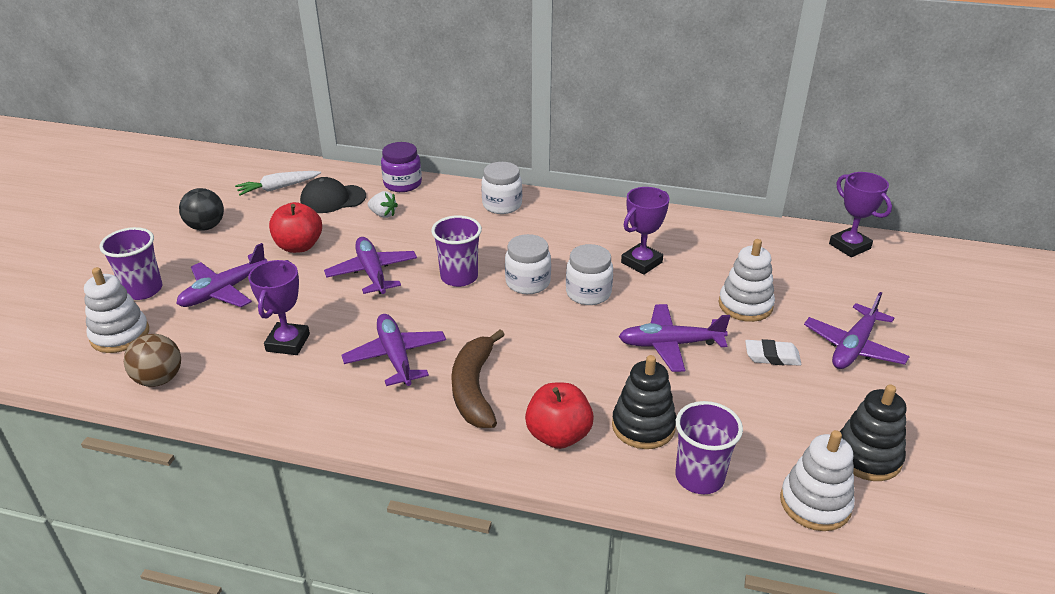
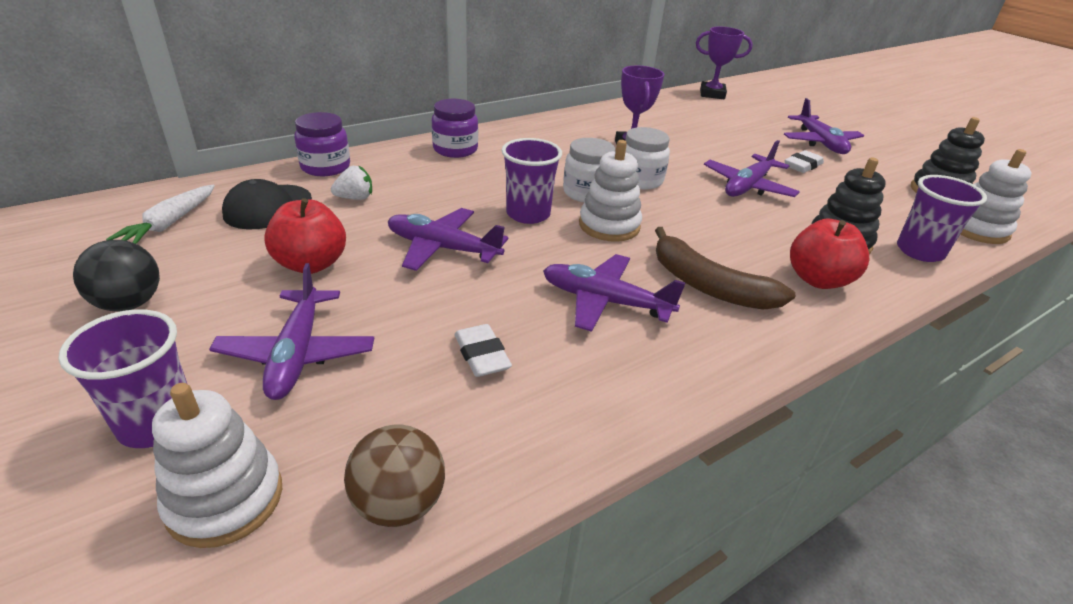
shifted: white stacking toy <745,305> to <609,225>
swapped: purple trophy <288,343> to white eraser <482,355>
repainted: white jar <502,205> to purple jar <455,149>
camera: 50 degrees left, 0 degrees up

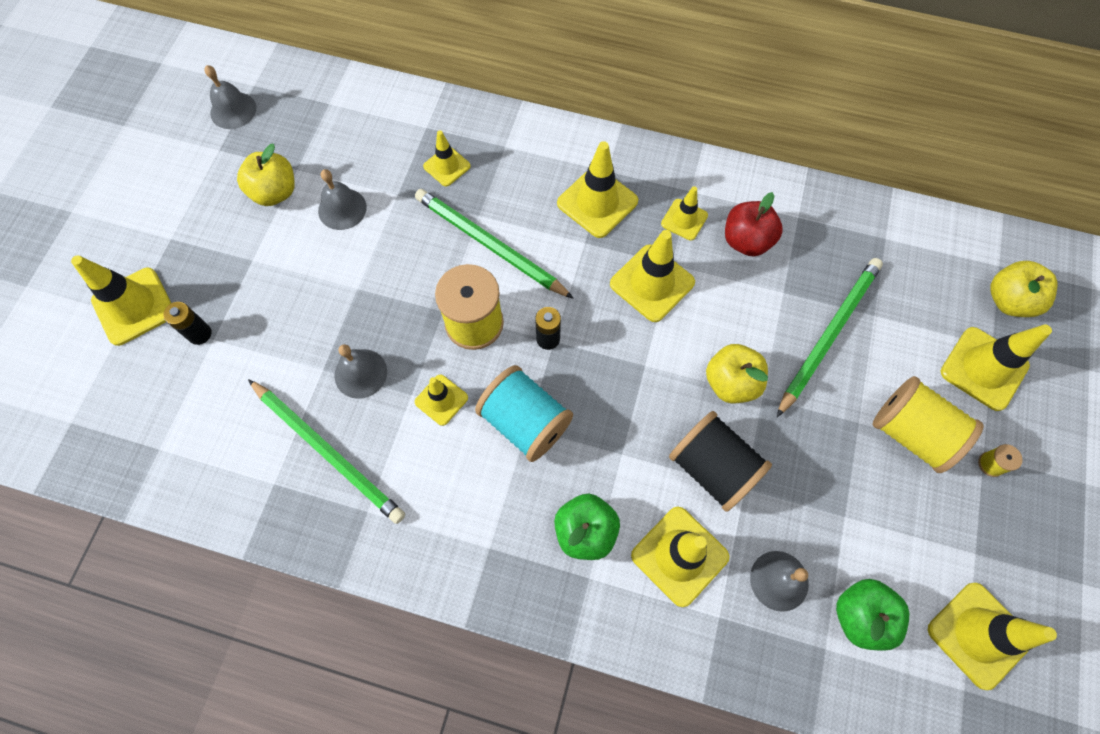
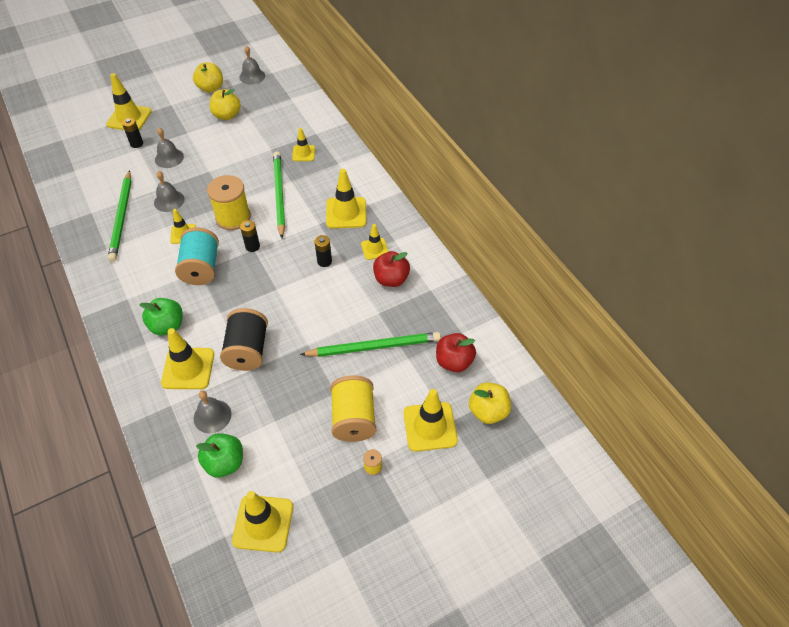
new: red apple <454,361>
shifted: grey bell <342,209> to <169,158>; yellow apple <731,383> to <211,88>
swapped: yellow traffic cone <652,283> to black battery <324,261>
camera: 45 degrees right, 15 degrees down

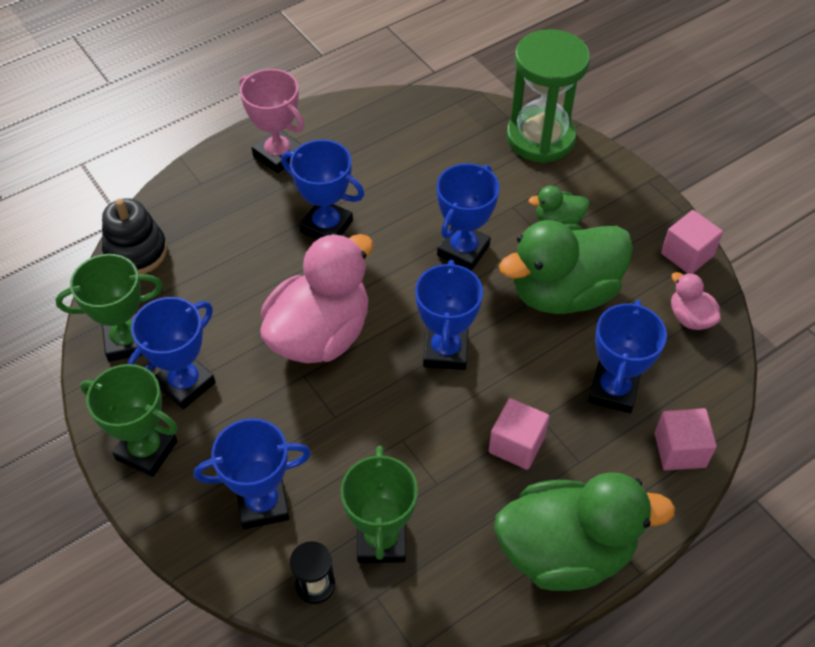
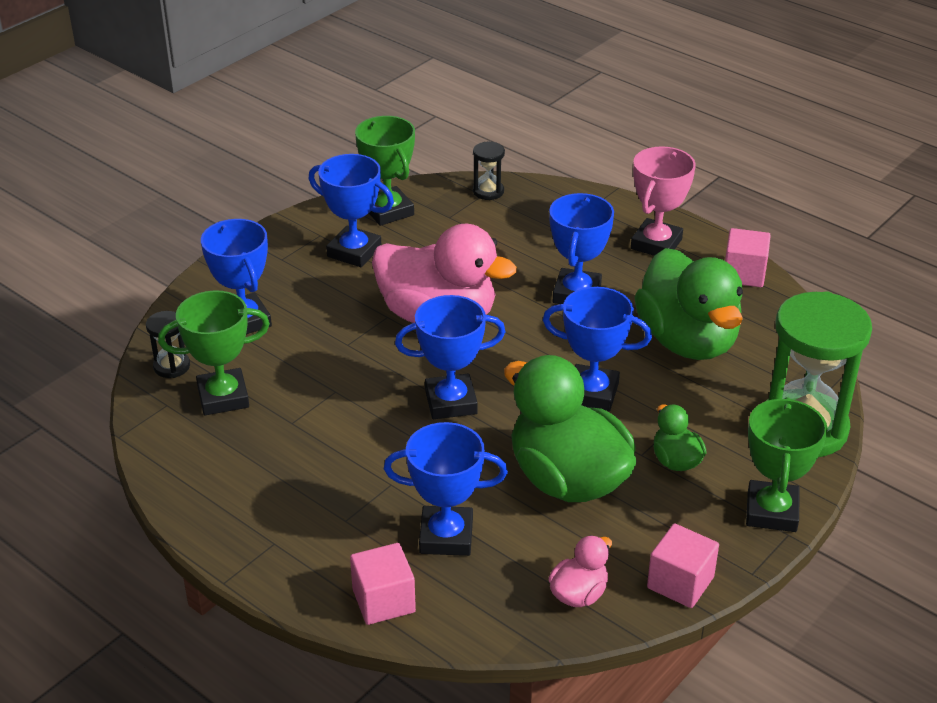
shifted: green trophy <147,450> to <772,511>; pink cube <516,444> to <744,274>; green duck <565,551> to <687,341>
swapped: black stacking toy <136,252> to black hourglass <488,191>
camera: 75 degrees right, 15 degrees down

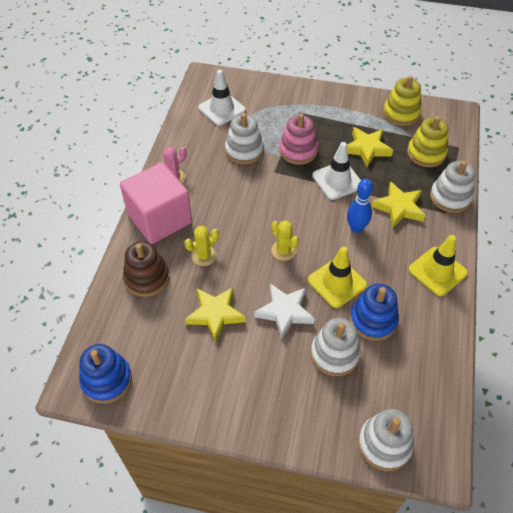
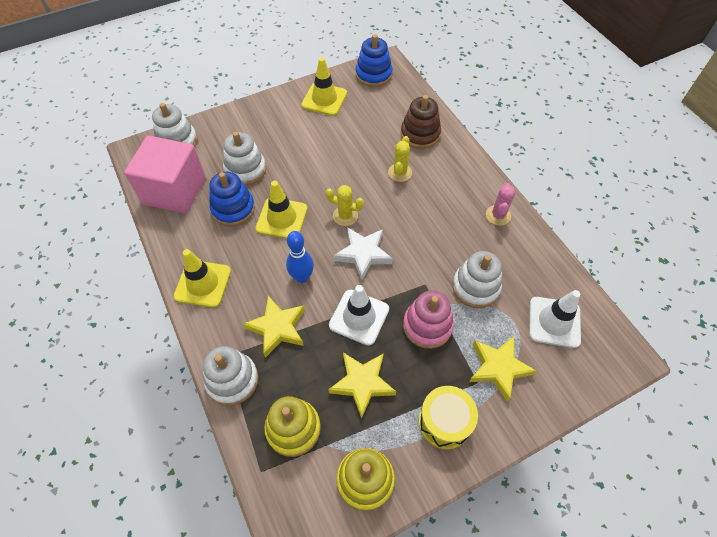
new: yellow traffic cone <324,99>; yellow drum <444,422>
shifted: pink cube <160,218> to <174,191>; white star <285,312> to <363,254>; yellow star <215,314> to <498,368>
camera: 140 degrees right, 5 degrees up

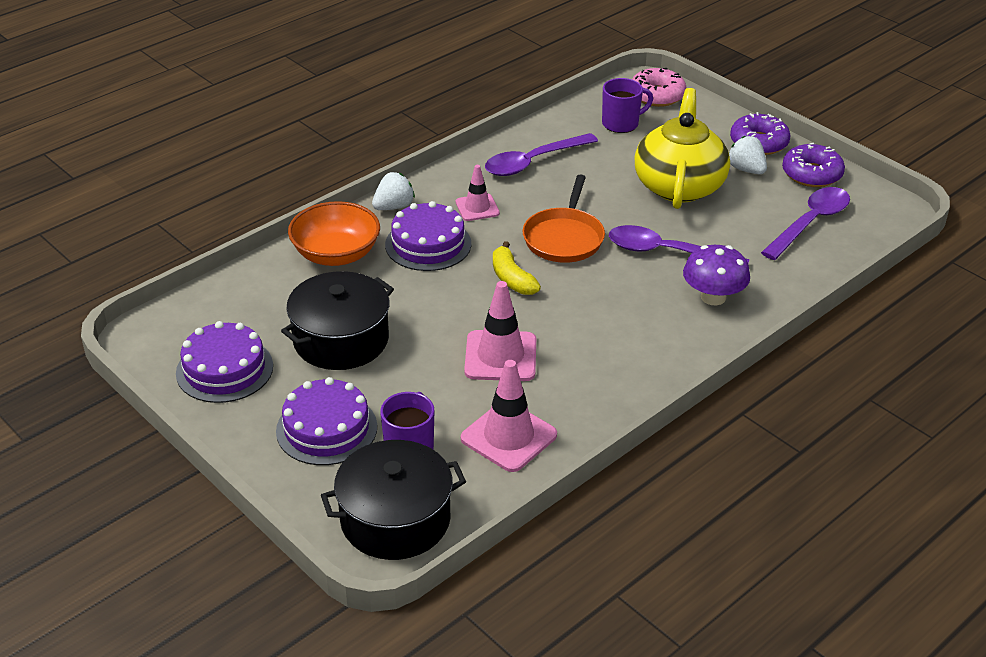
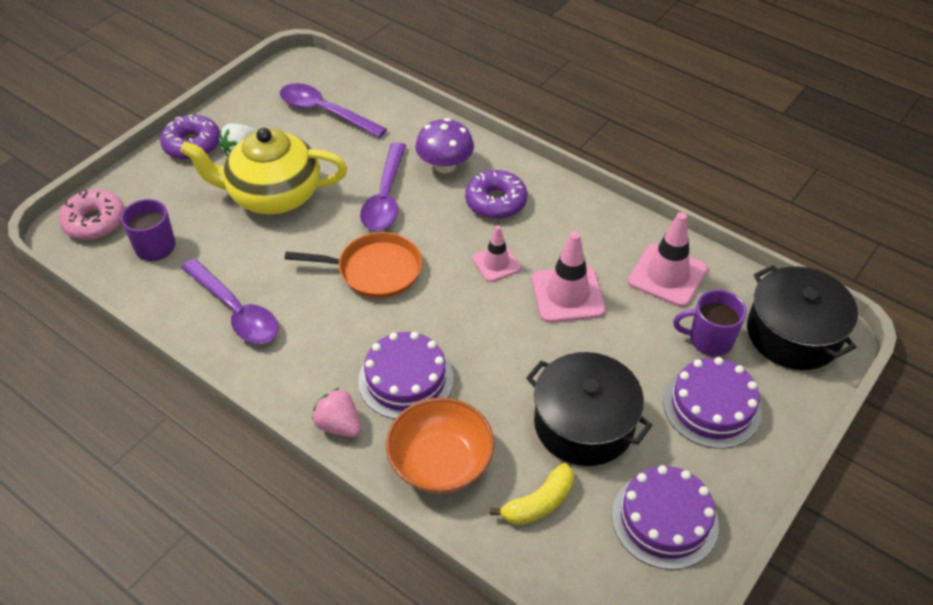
shifted: purple donut <811,174> to <496,202>; pink traffic cone <477,208> to <496,263>; yellow banana <512,279> to <539,503>
repainted: white strawberry <393,207> to pink strawberry <339,425>
camera: 100 degrees left, 10 degrees up

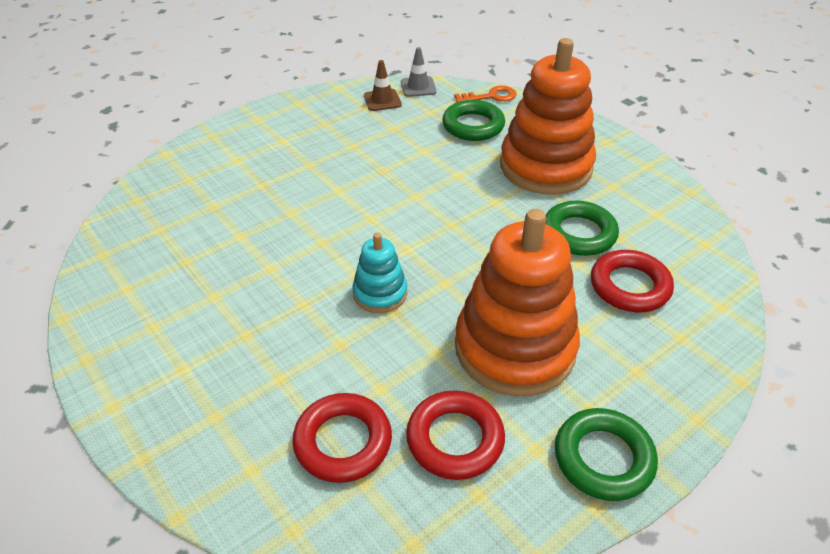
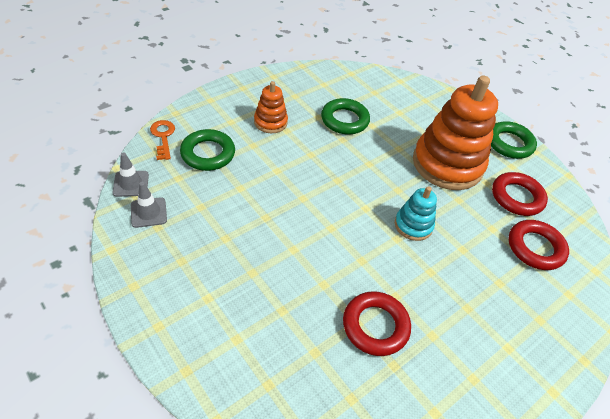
shifted: red ring <629,286> to <375,326>
repainted: brown traffic cone <382,100> to grey traffic cone <148,212>
scaled: orange stacking toy <545,167> = <270,122> x0.49
camera: 95 degrees left, 5 degrees up

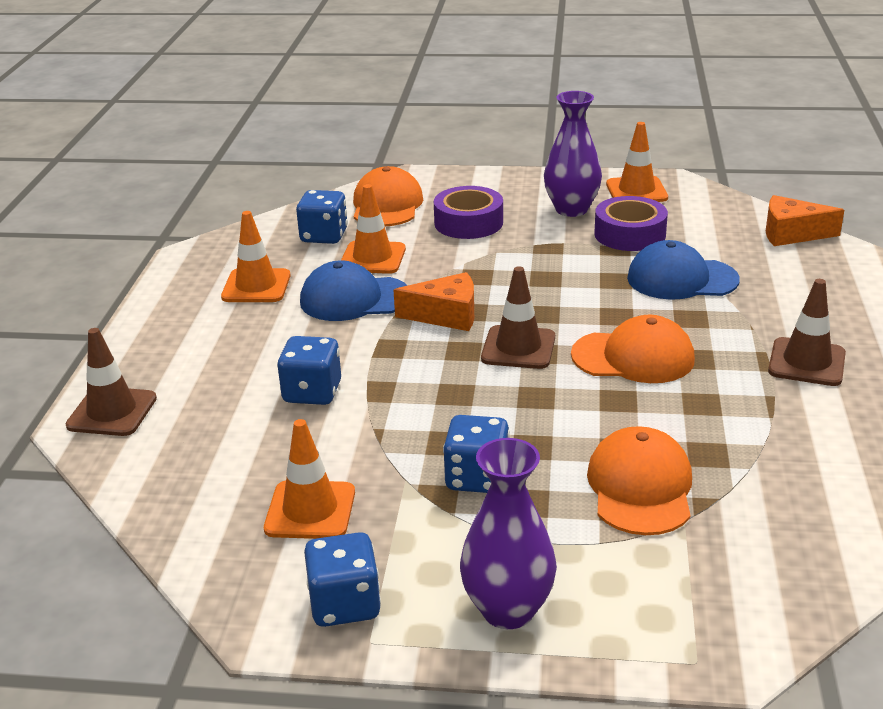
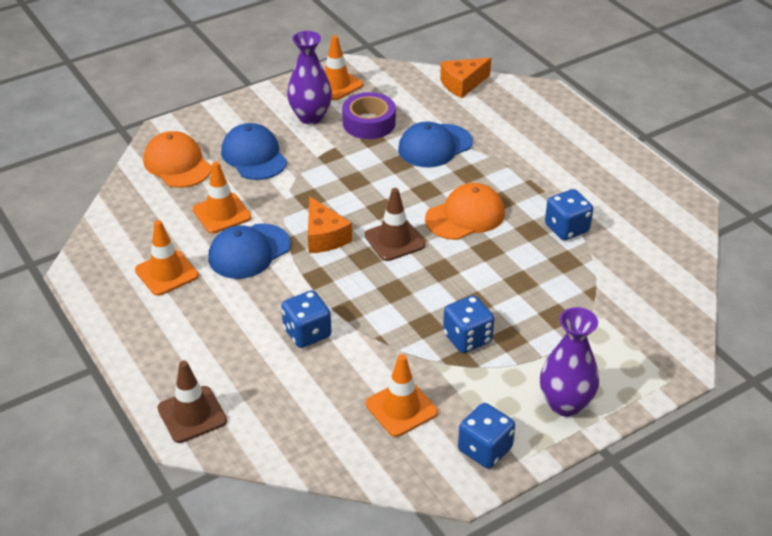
gone: brown traffic cone <806,362>; orange cap <640,487>
shifted: blue dice <324,236> to <566,228>
swapped: purple tape <468,223> to blue cap <254,156>
rotated: orange cheese <446,315> = <324,237> 105 degrees clockwise
camera: 40 degrees left, 10 degrees up

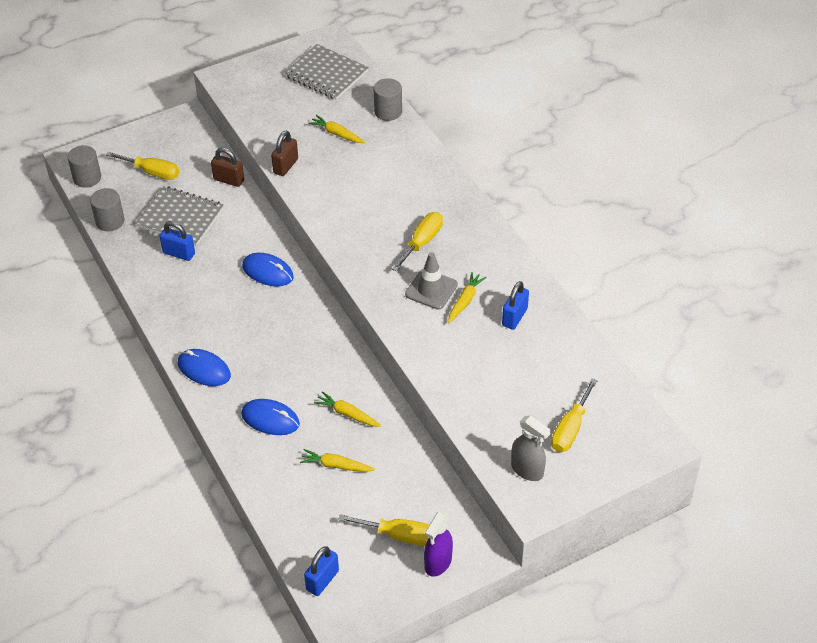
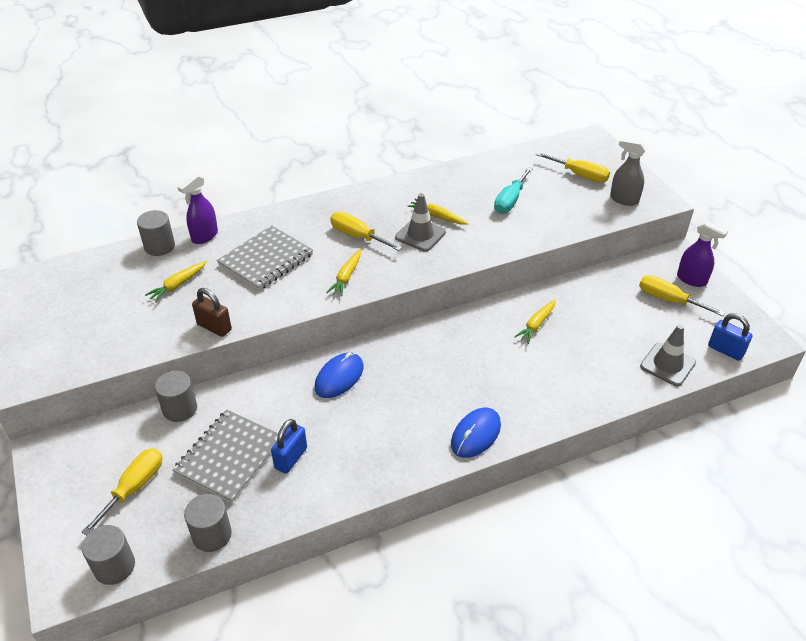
gone: blue padlock <514,317>; blue mouse <270,419>
new: turquoise screwdriver <510,201>; purple spray bottle <204,236>; grey traffic cone <667,364>
shifted: grey notebook <326,74> to <266,260>; yellow carrot <336,465> to <346,277>
swapped: brown padlock <229,180> to grey cylinder <180,409>
rotated: grey spray bottle <527,470> = <624,199> 105 degrees counterclockwise; yellow screwdriver <399,535> = <668,300> 75 degrees counterclockwise
camera: 85 degrees left, 5 degrees down

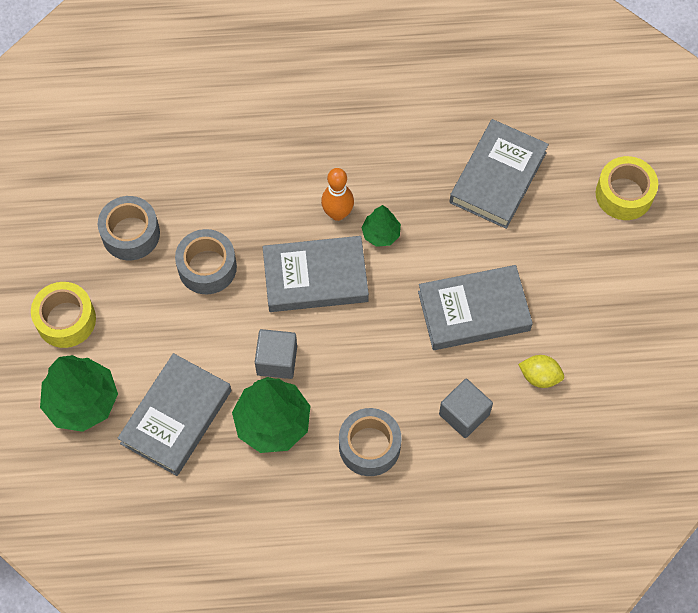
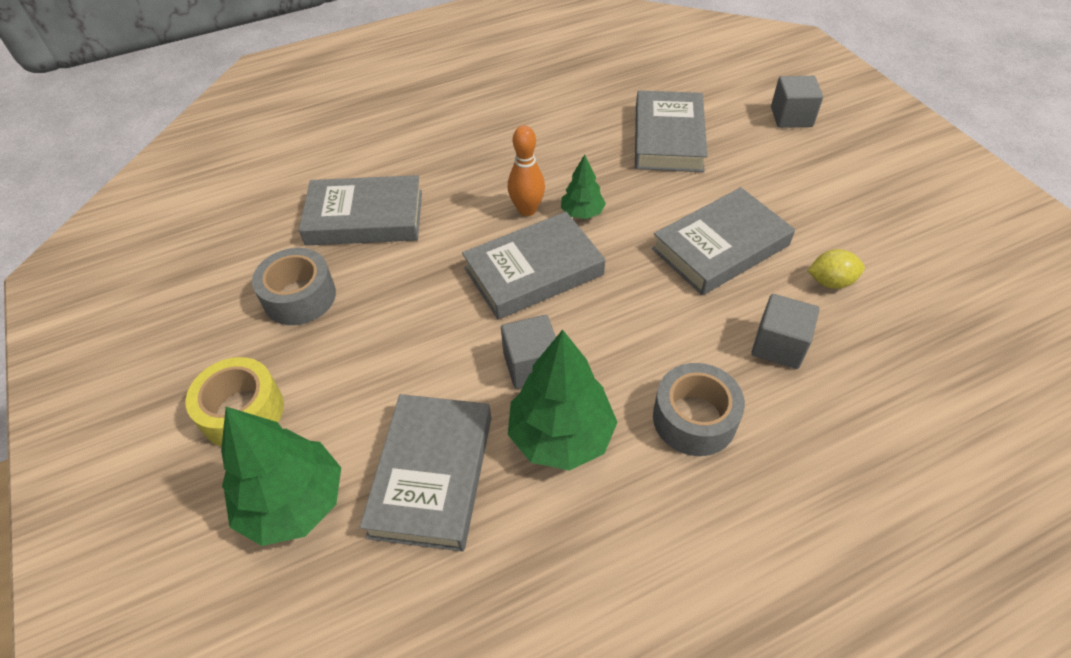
gone: grey tape <207,267>
new: grey book <365,218>
swapped: yellow tape <624,194> to grey cube <791,117>
camera: 20 degrees left, 15 degrees down

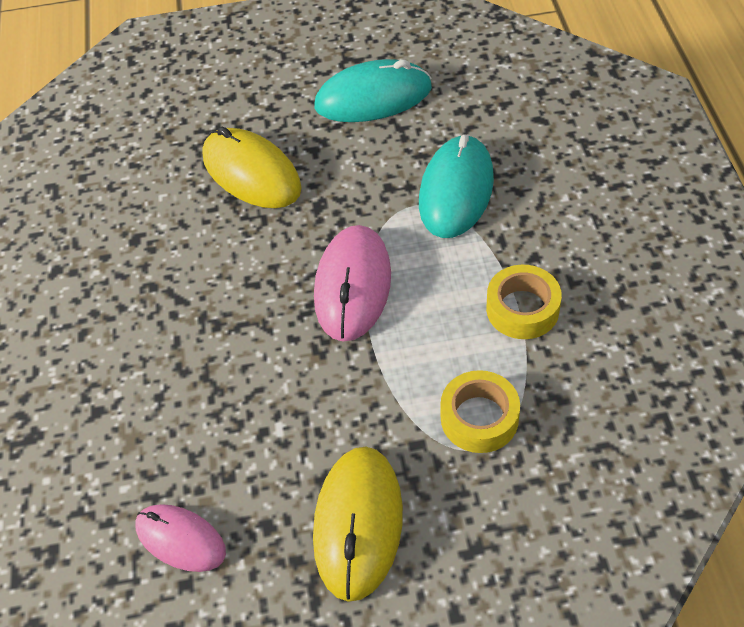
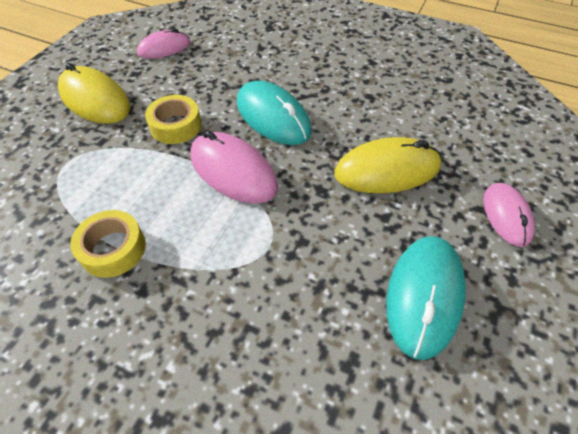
new: pink mouse <506,215>
shifted: turquoise mouse <456,190> to <273,117>; yellow tape <479,418> to <176,126>
camera: 120 degrees right, 0 degrees up

